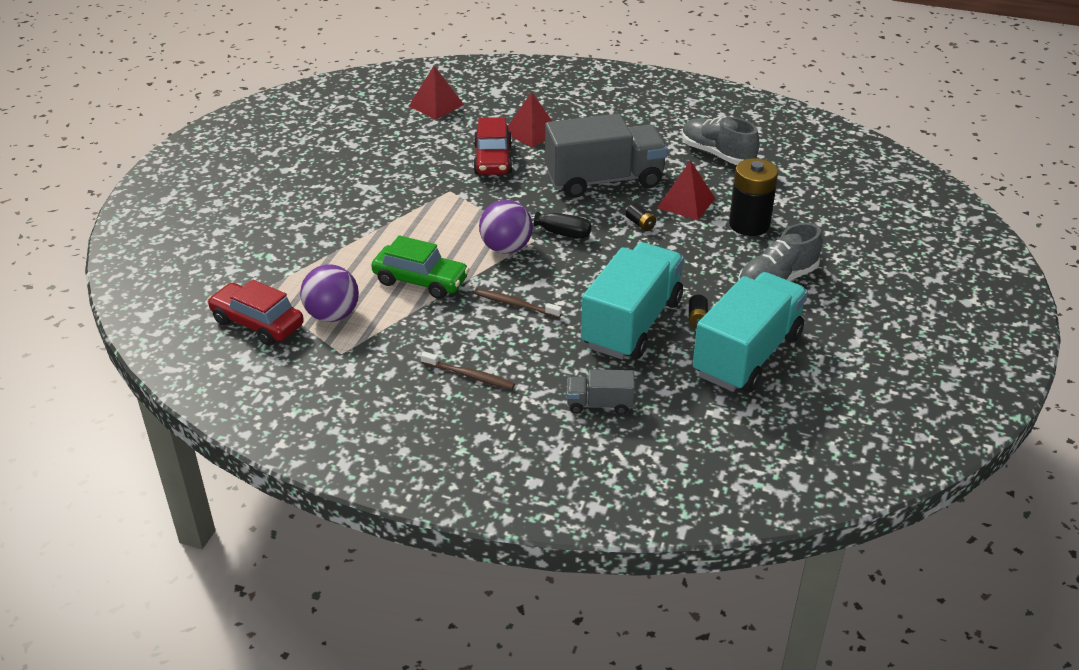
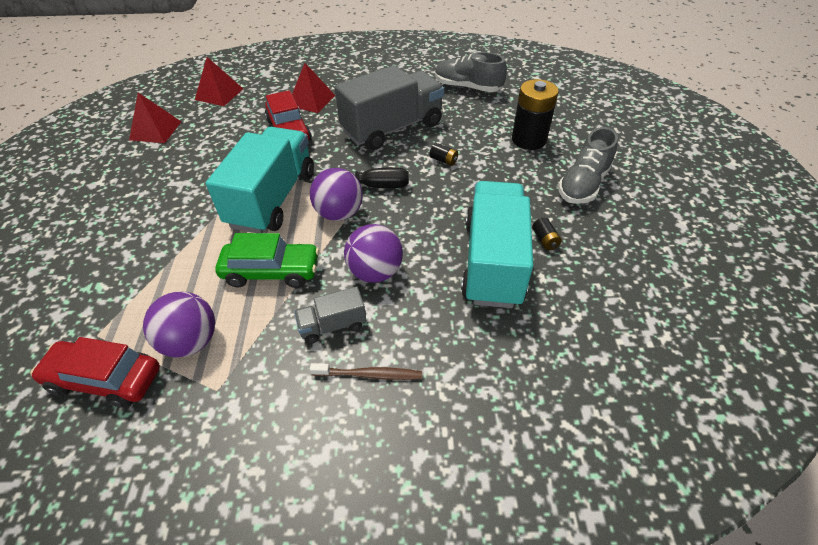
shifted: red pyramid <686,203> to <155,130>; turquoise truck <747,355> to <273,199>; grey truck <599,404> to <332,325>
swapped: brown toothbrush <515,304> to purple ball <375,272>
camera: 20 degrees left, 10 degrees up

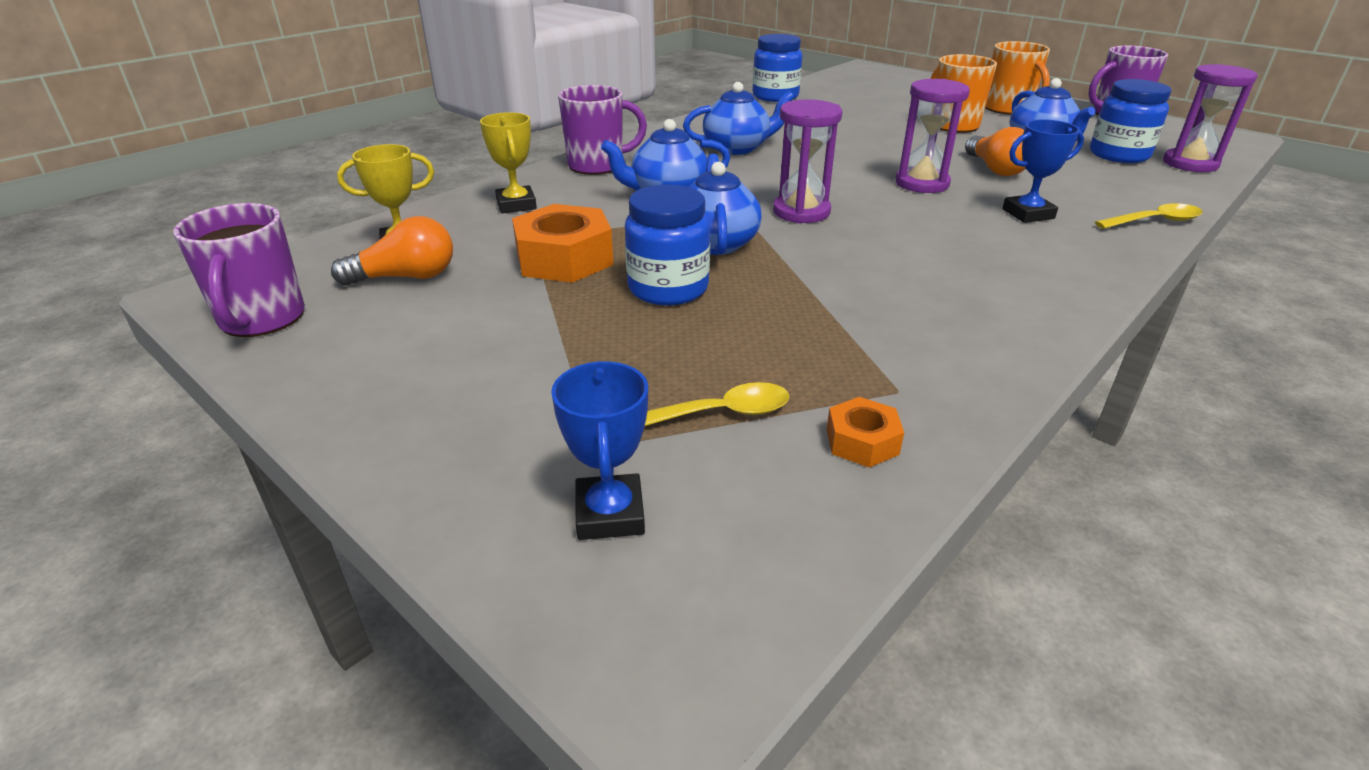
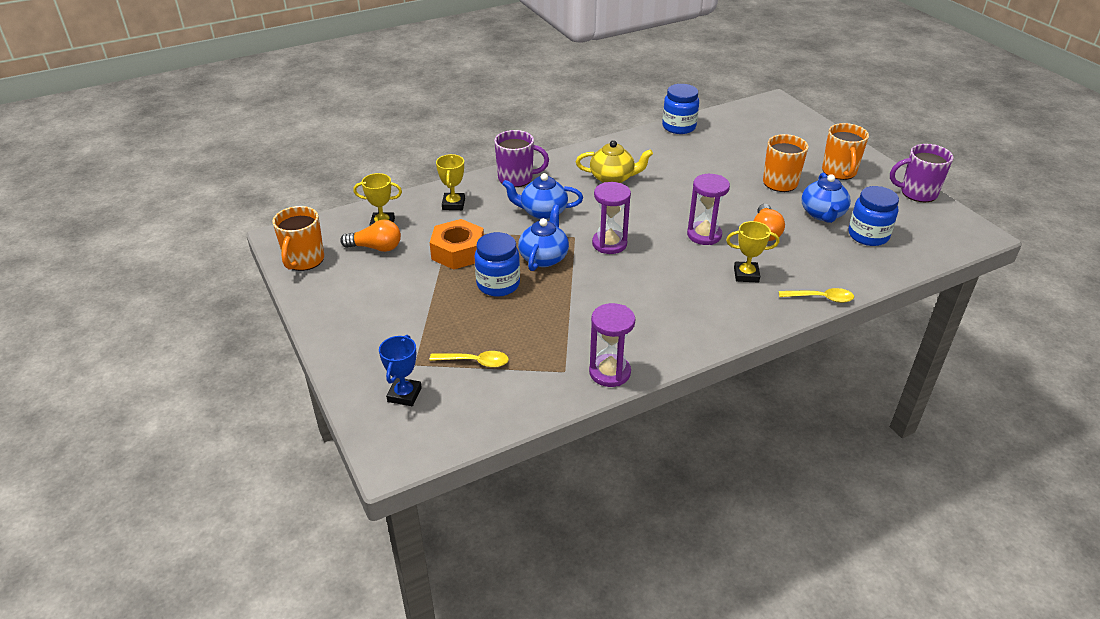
gone: orange nut <862,442>
shifted: purple hourglass <1190,164> to <609,372>
repainted: blue teapot <737,148> to yellow teapot <612,178>; blue trophy <1028,214> to yellow trophy <746,275>; purple mug <262,319> to orange mug <304,260>
camera: 20 degrees right, 5 degrees up

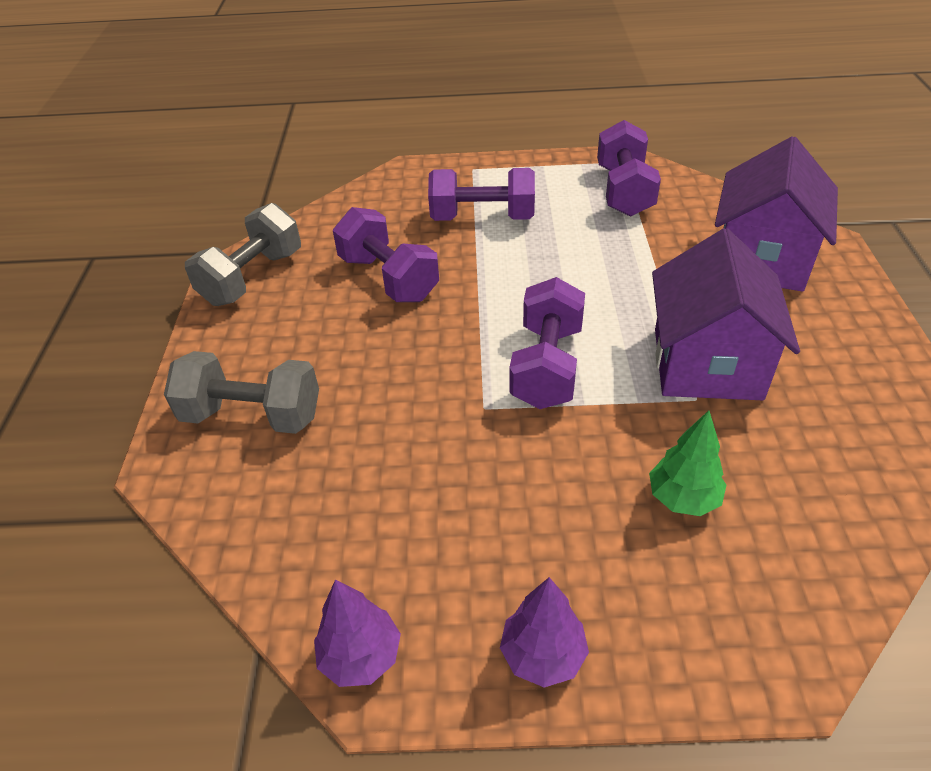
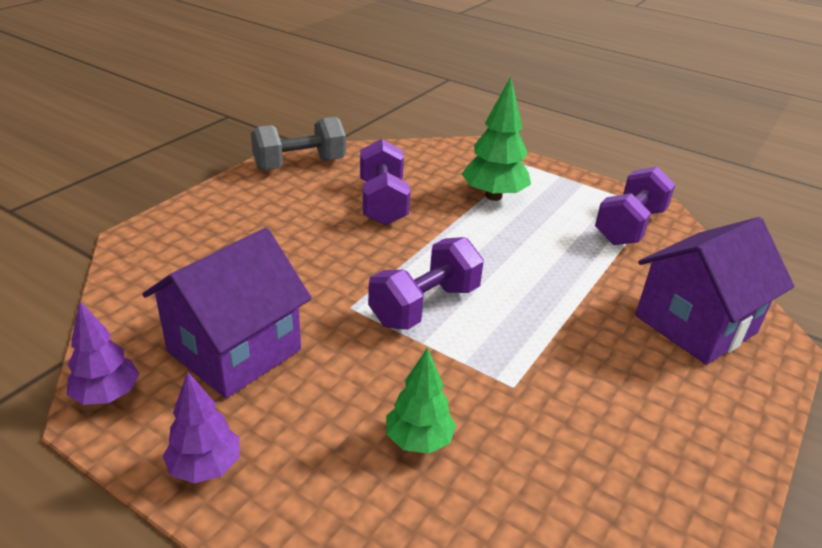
gone: grey dumbbell <252,415>
shifted: purple house <707,363> to <234,350>
swapped: purple dumbbell <482,218> to green tree <493,196>
camera: 30 degrees right, 10 degrees down

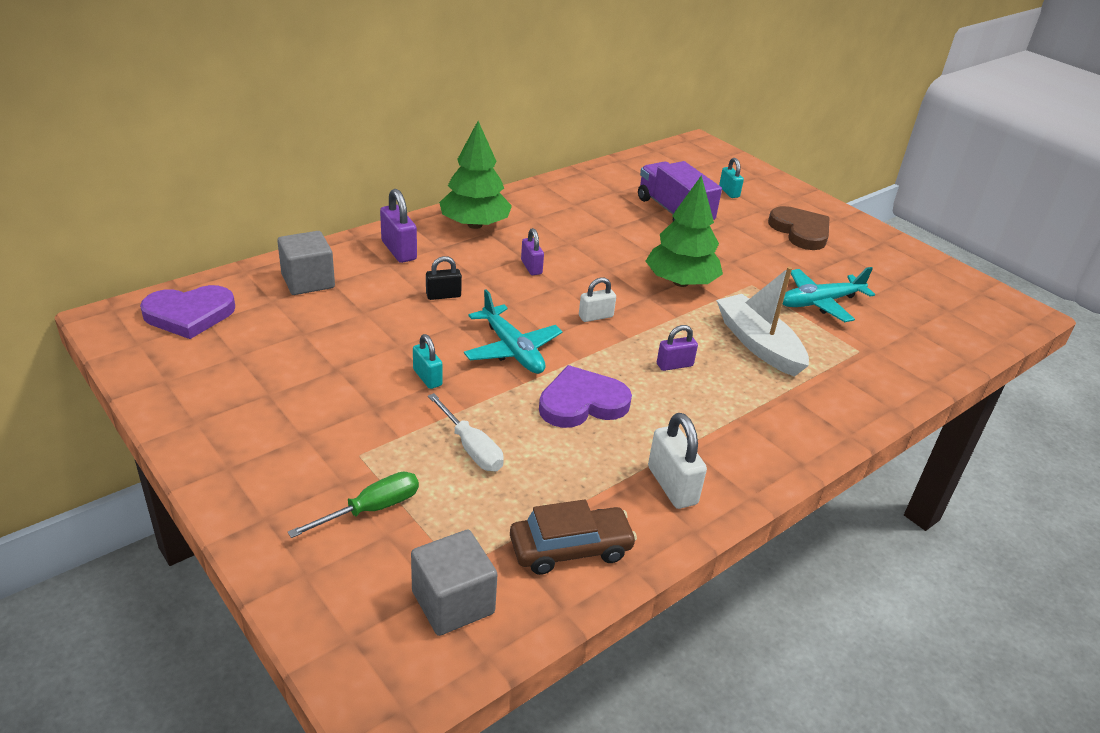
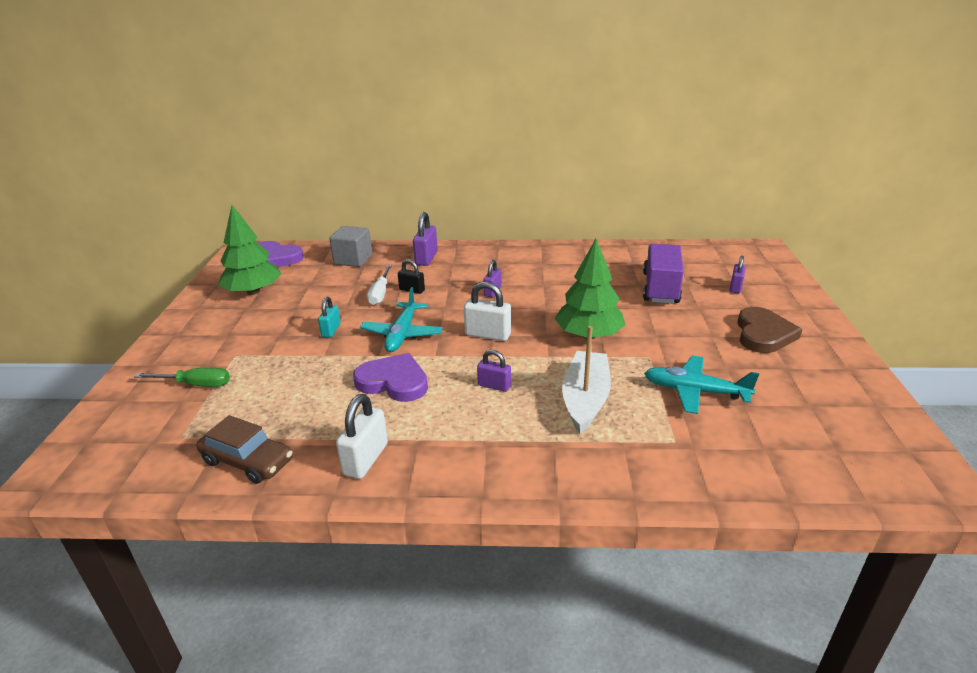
gone: grey cube <453,602>
shifted: green tree <475,225> to <253,292>; white screwdriver <471,448> to <380,293>
repainted: turquoise padlock <729,192> to purple padlock <735,287>
scaled: white padlock <595,316> = <488,334> x1.56
camera: 45 degrees right, 5 degrees down

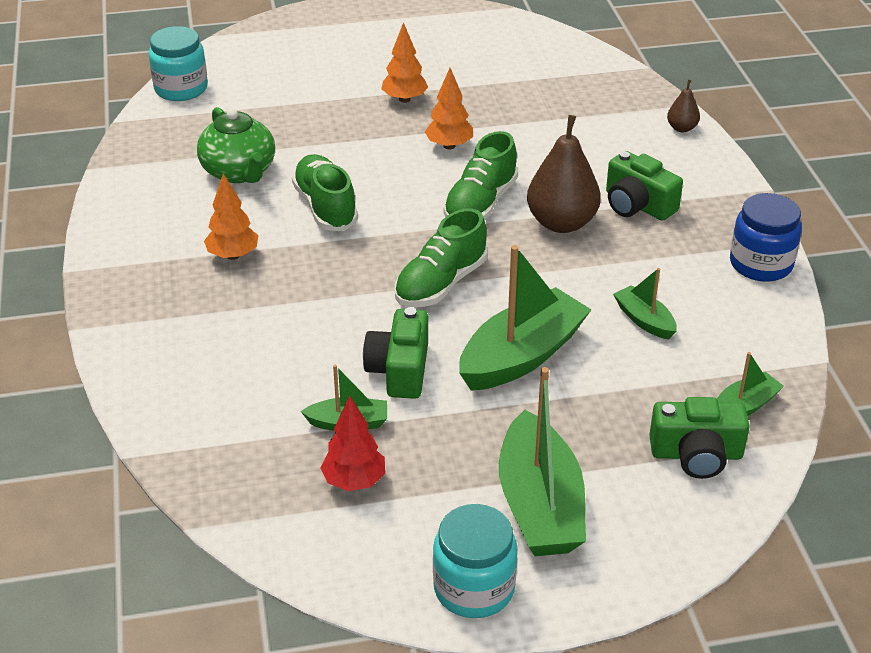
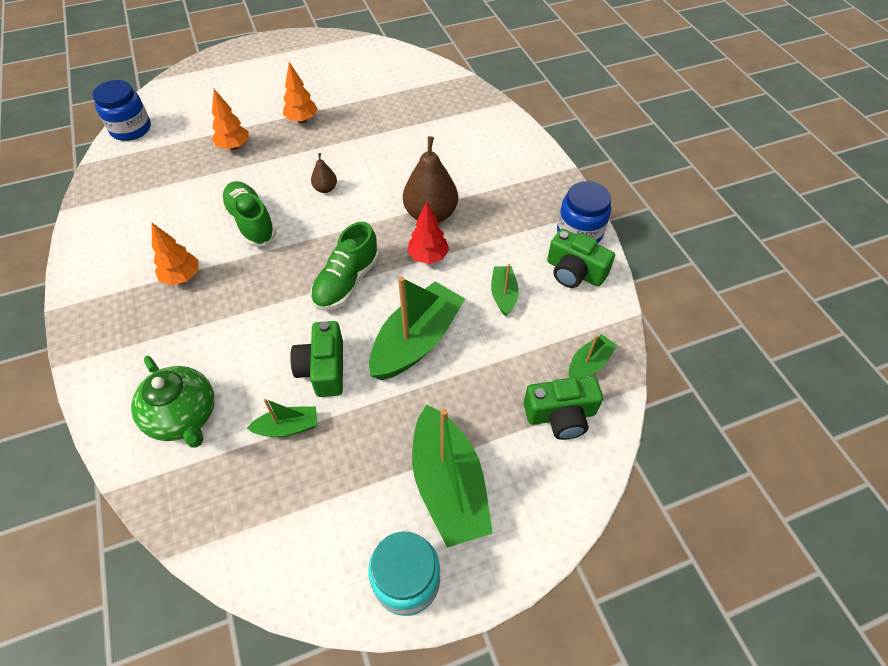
gone: green shoe <480,203>
shifted: orange tree <449,146> to <234,146>; brown pear <682,128> to <325,189>; green teapot <239,172> to <184,416>; green camera <637,205> to <574,272>; red tree <354,481> to <428,257>
repainted: turquoise jar <181,89> to blue jar <131,129>
rotated: green boat <644,320> = <503,294> 45 degrees clockwise
camera: 10 degrees left, 15 degrees up

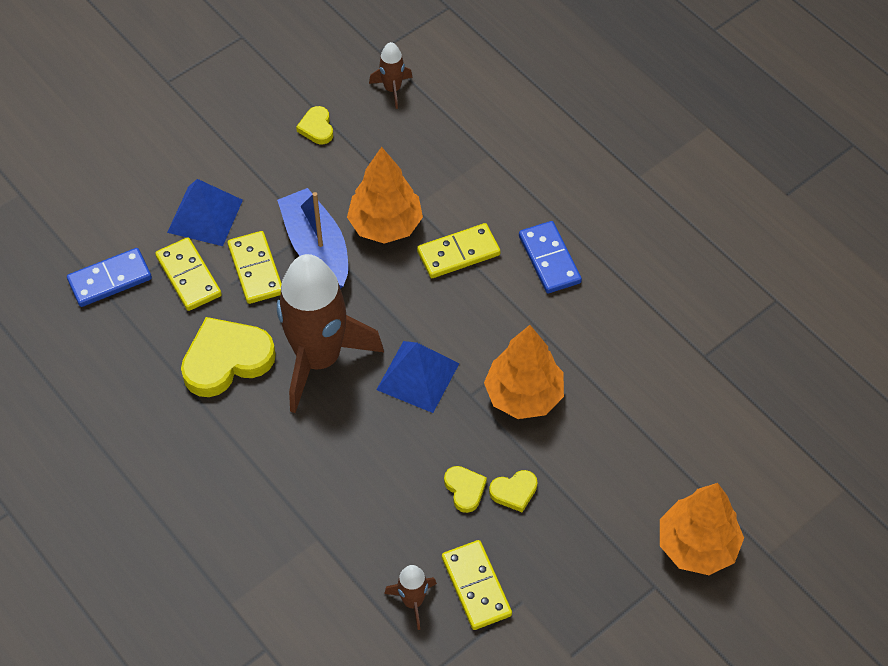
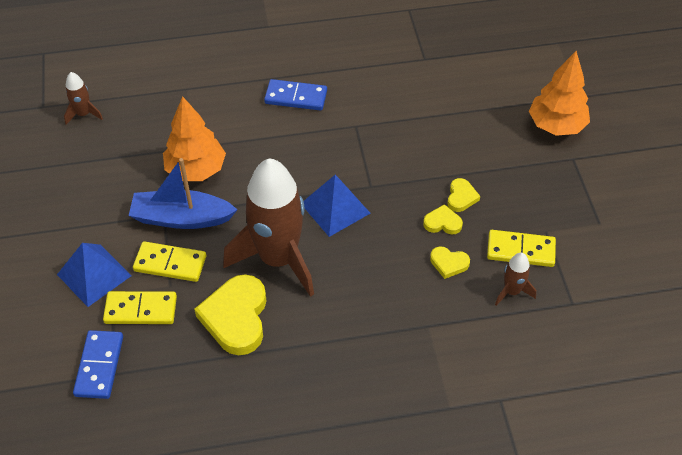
gone: yellow domino <458,253>; orange tree <524,395>
shifted: yellow heart <317,128> to <449,263>
camera: 60 degrees left, 5 degrees down

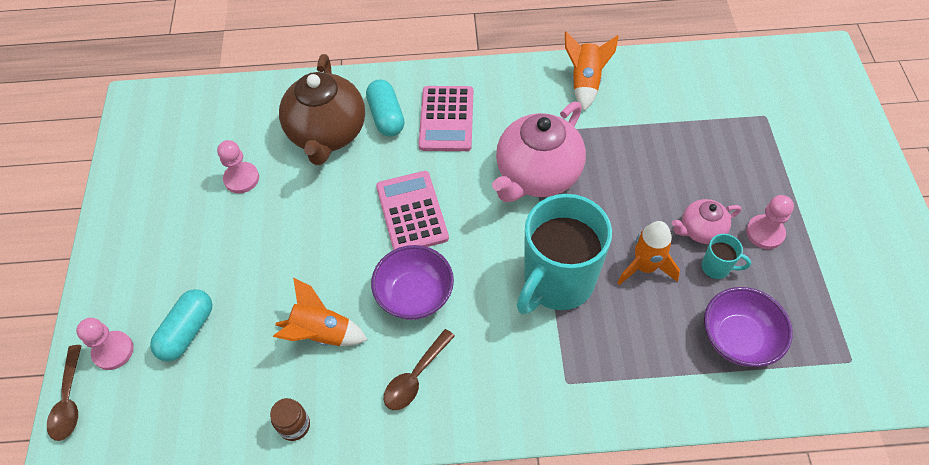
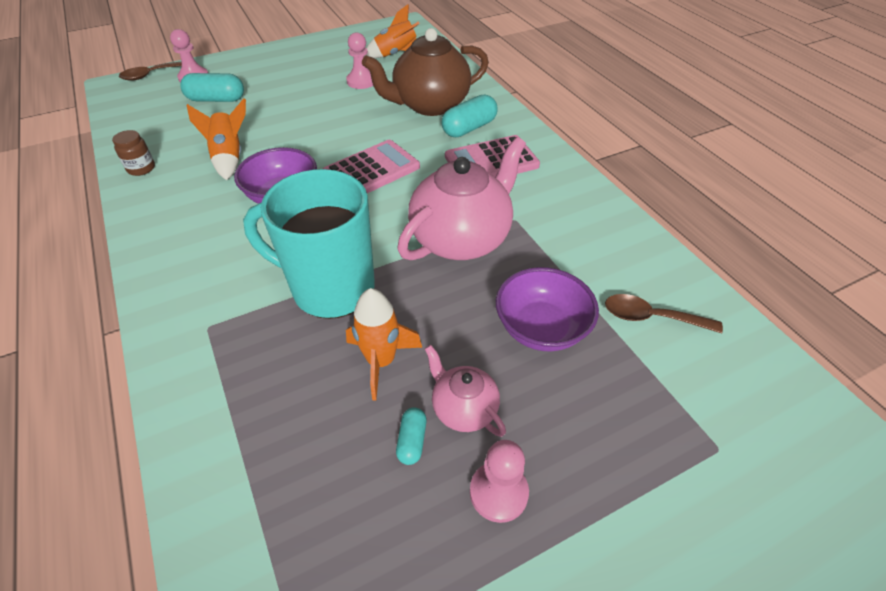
shifted: orange rocket <585,82> to <396,54>; purple bowl <738,338> to <541,328>; brown spoon <415,377> to <651,317>
swapped: turquoise mug <717,267> to turquoise capsule <412,441>
rotated: pink teapot <537,175> = <461,238> 120 degrees clockwise
camera: 65 degrees right, 10 degrees down

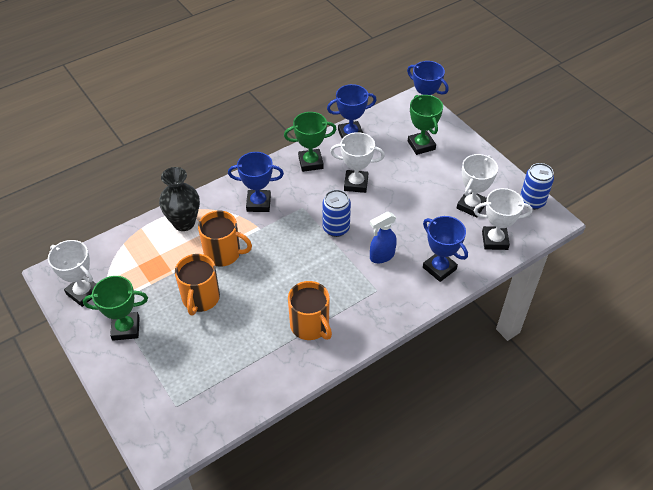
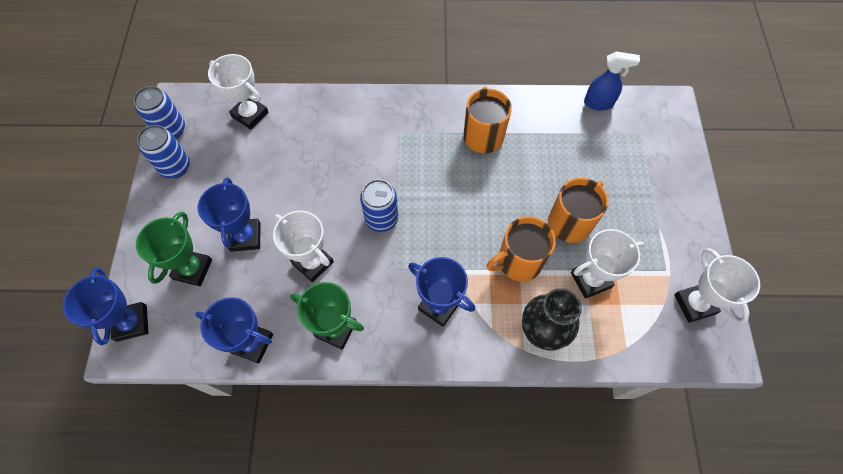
gone: green trophy <126,328>
new: blue can <175,167>
shifted: white trophy <471,206> to <590,280>; blue spray bottle <381,256> to <599,103>; blue trophy <439,268> to <245,237>
rotated: orange mug <223,253> = <518,261> 75 degrees counterclockwise
camera: 145 degrees left, 15 degrees up

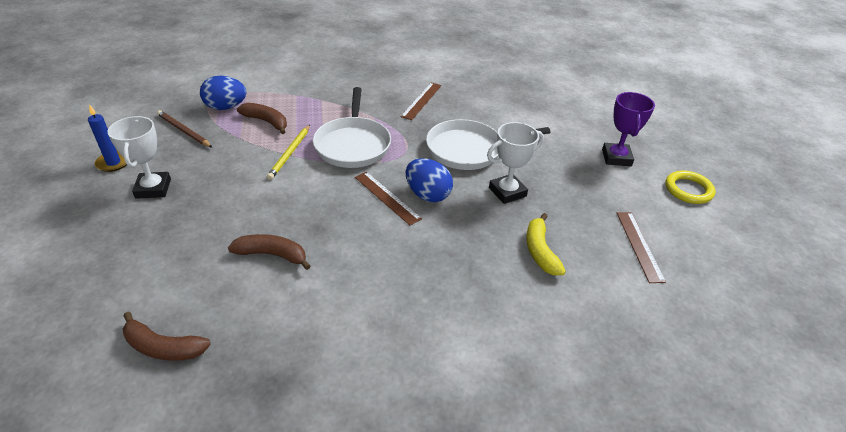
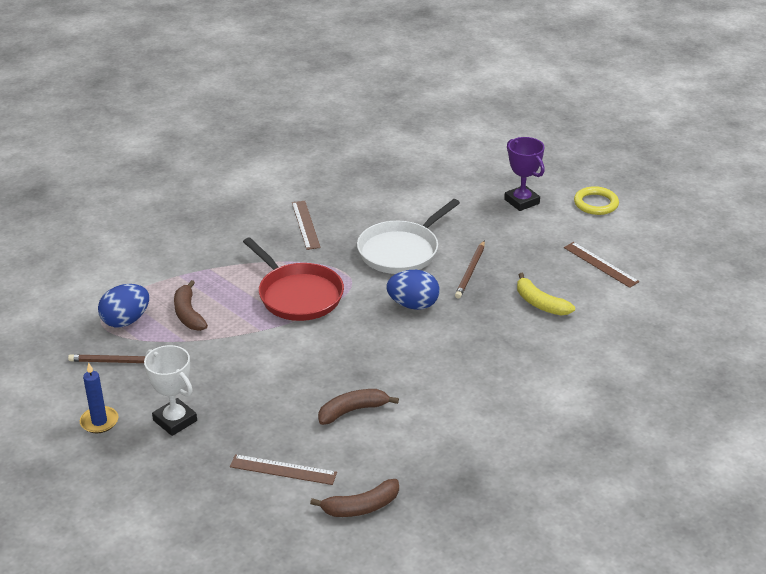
gone: yellow pencil <290,153>
shifted: brown ruler <387,197> to <283,469>
swapped: white trophy <507,192> to brown pencil <470,271>
repainted: white pan <353,144> to red pan <298,295>
rotated: brown banana <266,122> = <188,314> 105 degrees counterclockwise
camera: 35 degrees left, 5 degrees down

